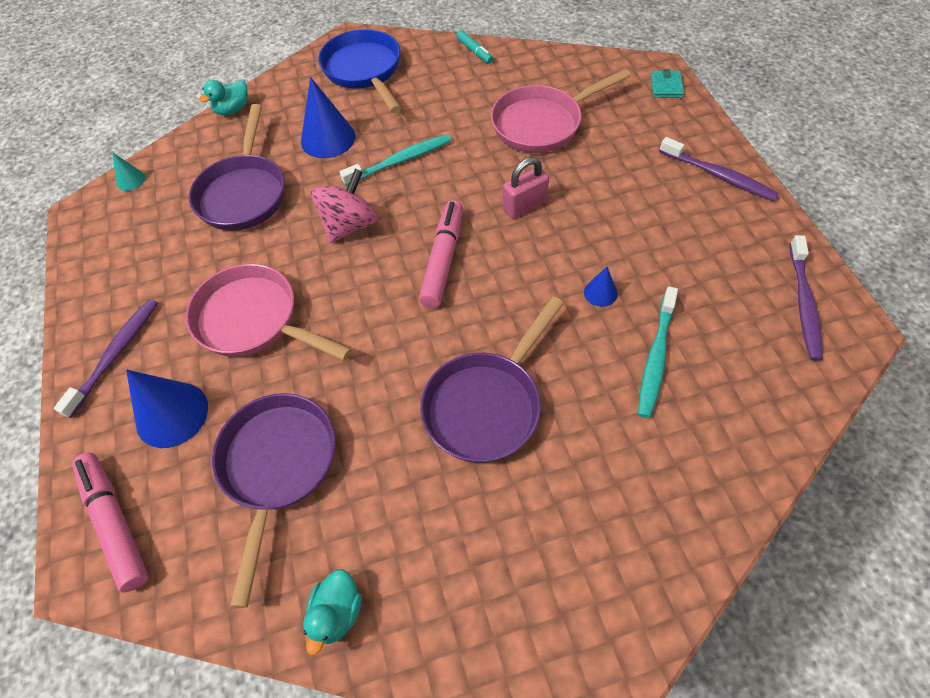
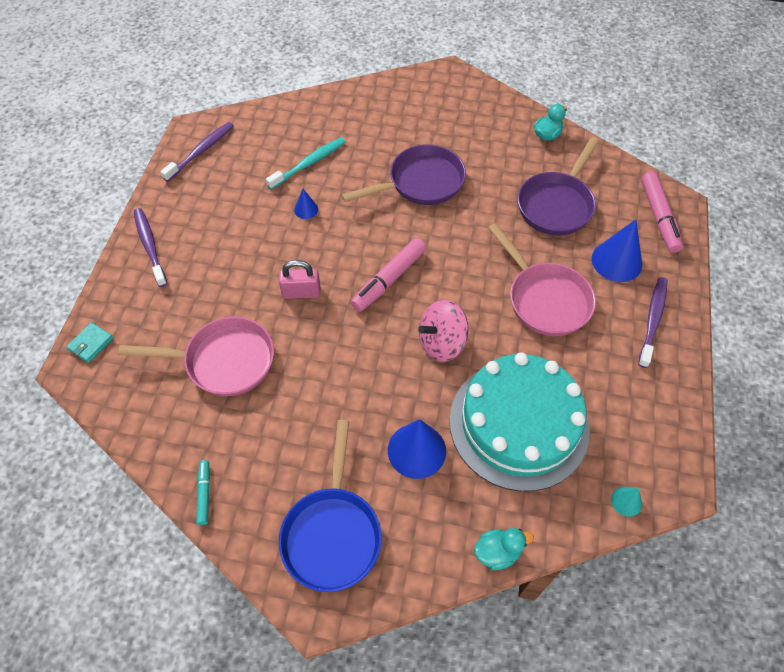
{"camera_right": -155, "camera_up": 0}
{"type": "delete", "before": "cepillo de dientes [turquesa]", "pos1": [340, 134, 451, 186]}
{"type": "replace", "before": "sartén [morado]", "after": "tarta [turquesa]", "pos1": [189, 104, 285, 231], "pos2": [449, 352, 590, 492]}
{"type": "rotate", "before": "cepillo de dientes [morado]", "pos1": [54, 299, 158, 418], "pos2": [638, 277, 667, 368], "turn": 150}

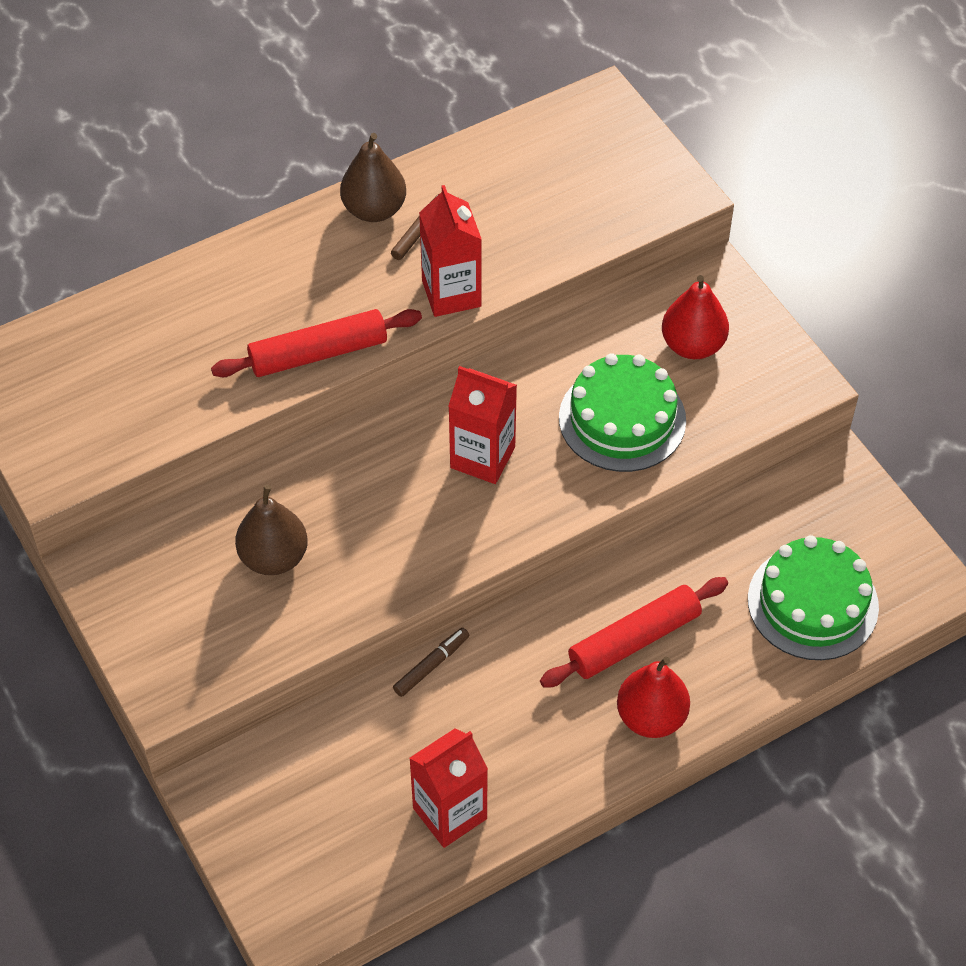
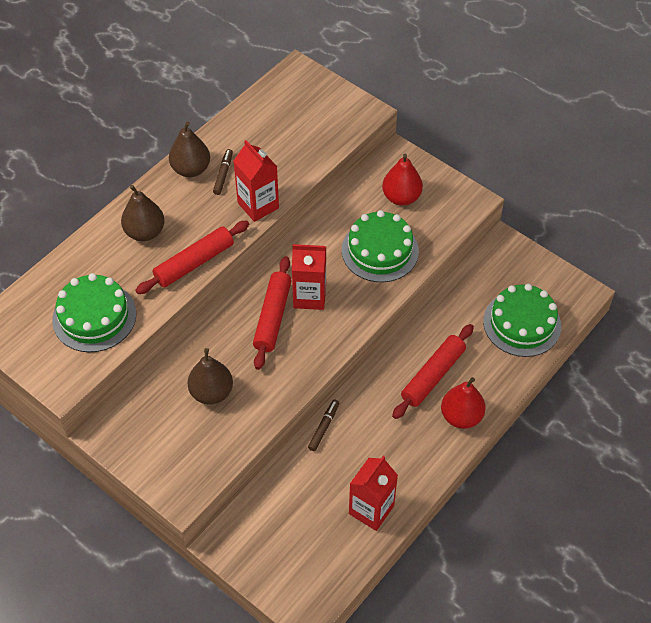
{"camera_right": -20, "camera_up": 0}
{"type": "insert", "after": "tarta [verde]", "pos2": [52, 273, 136, 352]}
{"type": "insert", "after": "pera [marrón]", "pos2": [121, 185, 165, 241]}
{"type": "insert", "after": "rodillo [rojo]", "pos2": [253, 256, 292, 370]}

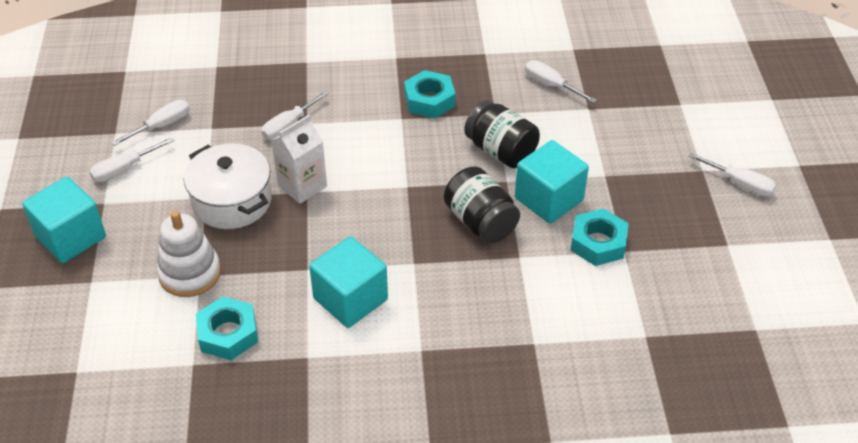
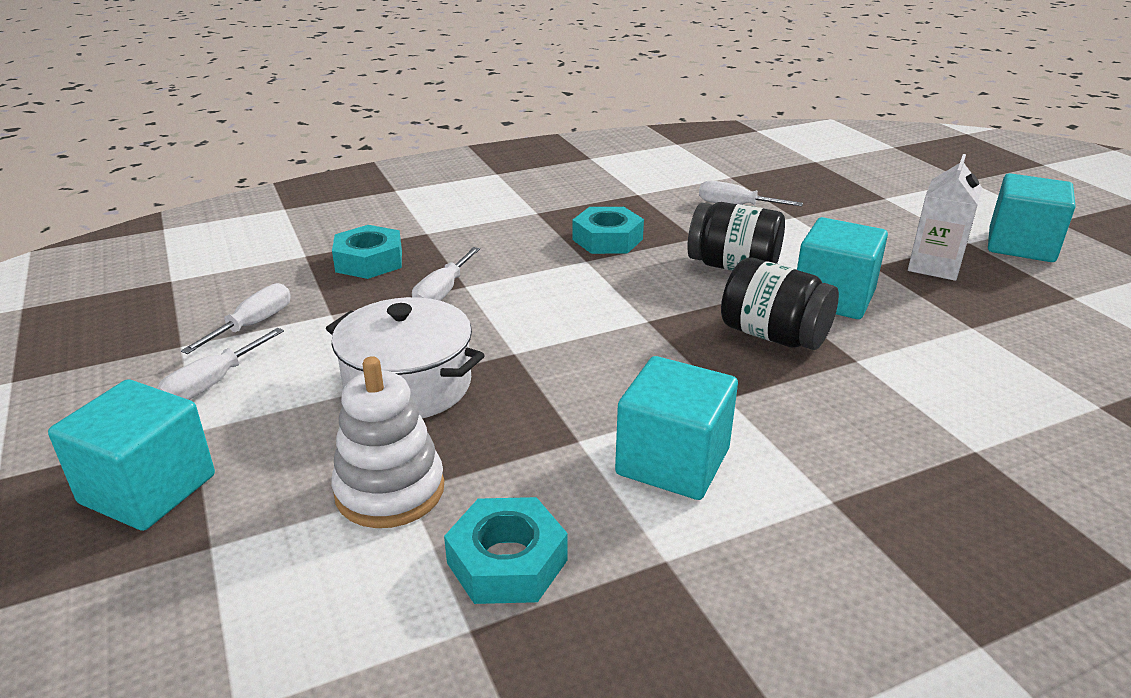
{"camera_right": -20, "camera_up": -15}
{"type": "move", "before": "cartón de leche [blanco]", "pos1": [271, 115, 327, 204], "pos2": [908, 154, 982, 281]}
{"type": "move", "before": "tuerca [turquesa]", "pos1": [570, 208, 629, 266], "pos2": [332, 225, 402, 279]}
{"type": "replace", "before": "destornillador [blanco]", "after": "cubo [turquesa]", "pos1": [689, 153, 776, 196], "pos2": [988, 173, 1075, 262]}

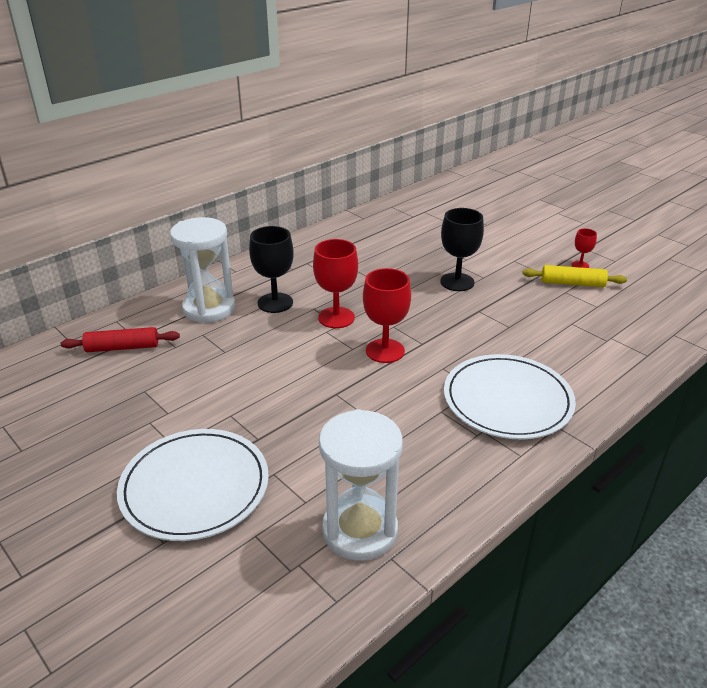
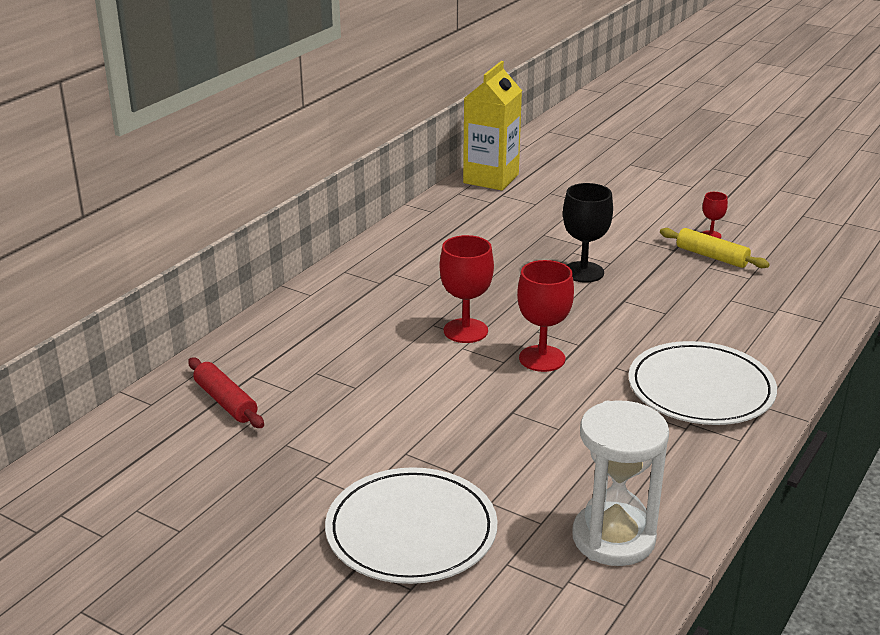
{"camera_right": -15, "camera_up": -5}
{"type": "delete", "before": "reloj de arena [blanco]", "pos1": [170, 217, 235, 323]}
{"type": "delete", "before": "copa [negro]", "pos1": [249, 226, 294, 313]}
{"type": "insert", "after": "cartón de leche [amarillo]", "pos2": [463, 61, 522, 191]}
{"type": "rotate", "before": "rodillo [rojo]", "pos1": [61, 327, 180, 352], "pos2": [188, 358, 264, 428], "turn": 75}
{"type": "rotate", "before": "rodillo [amarillo]", "pos1": [522, 265, 627, 287], "pos2": [660, 228, 770, 268], "turn": 45}

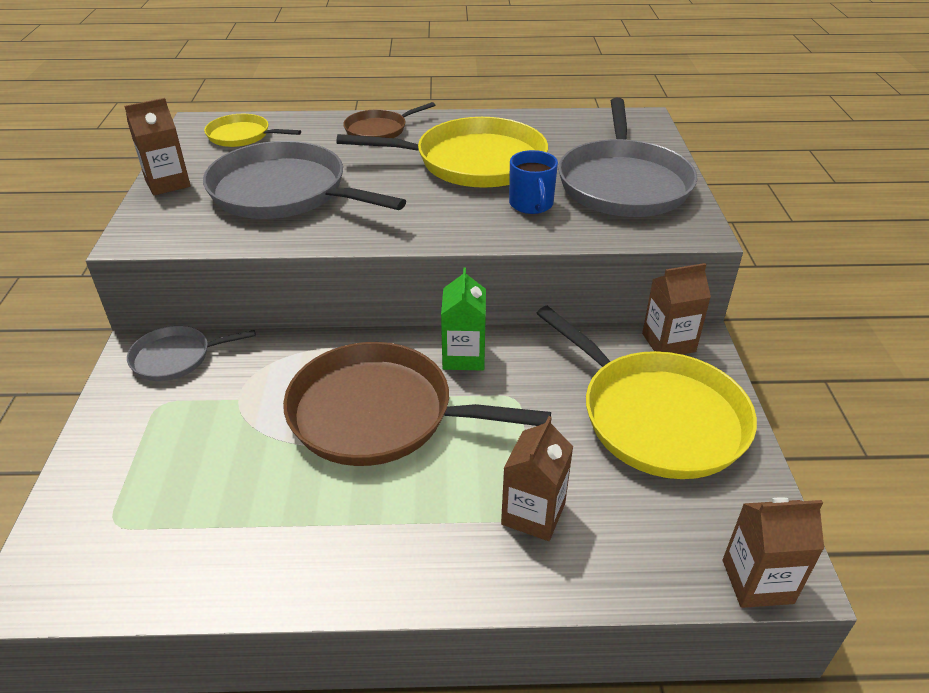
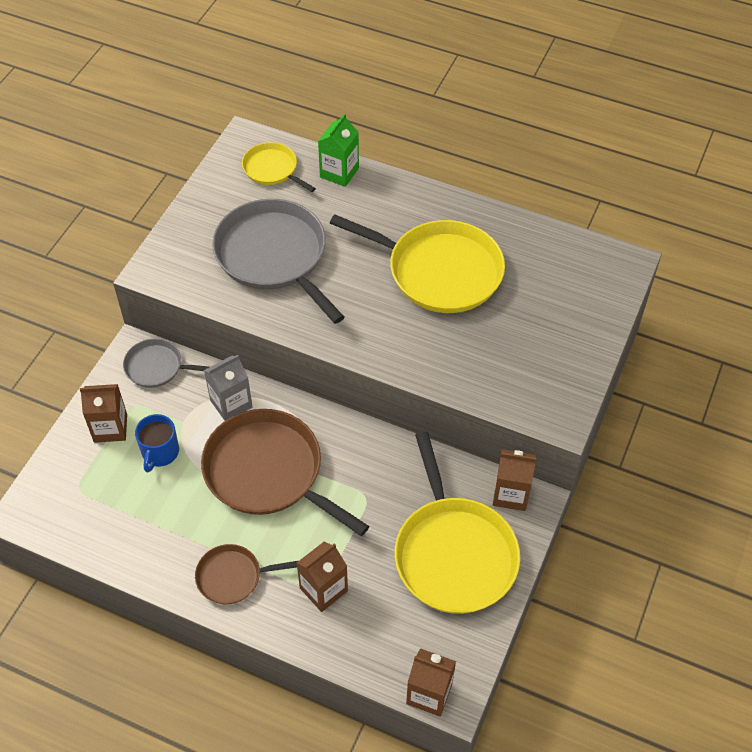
{"camera_right": 25, "camera_up": 15}
{"type": "delete", "before": "sartén [gris]", "pos1": [558, 98, 698, 217]}
{"type": "insert", "after": "cartón de leche [gris]", "pos2": [204, 355, 253, 421]}
{"type": "move", "before": "cartón de leche [marrón]", "pos1": [124, 98, 191, 196], "pos2": [80, 384, 127, 443]}
{"type": "move", "before": "sartén [marrón]", "pos1": [343, 102, 435, 138], "pos2": [195, 544, 298, 604]}
{"type": "move", "before": "cartón de leche [verde]", "pos1": [441, 267, 486, 371], "pos2": [318, 113, 359, 187]}
{"type": "move", "before": "taza [azul]", "pos1": [509, 150, 558, 214], "pos2": [135, 414, 179, 472]}

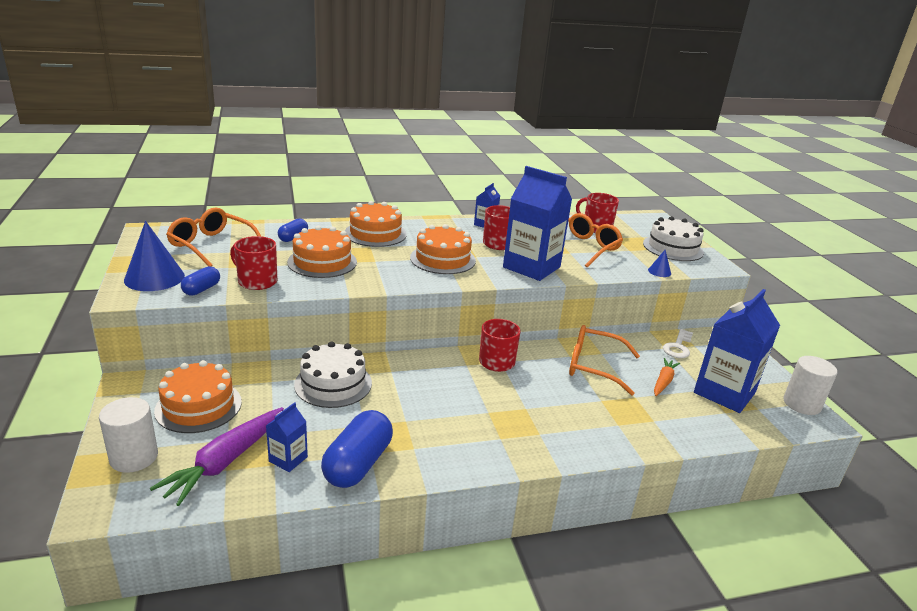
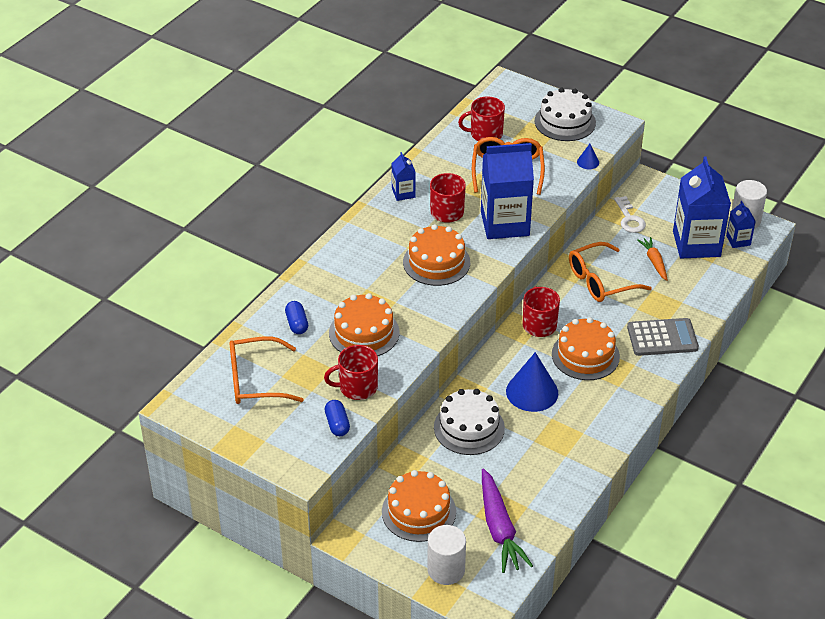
{"camera_right": -40, "camera_up": 15}
{"type": "delete", "before": "cápsula [azul]", "pos1": [321, 410, 393, 488]}
{"type": "insert", "after": "calculadora [gris]", "pos2": [627, 318, 699, 356]}
{"type": "move", "before": "cono [azul]", "pos1": [124, 221, 185, 291], "pos2": [506, 352, 558, 412]}
{"type": "move", "before": "cartón de leche [azul]", "pos1": [266, 402, 308, 472], "pos2": [726, 201, 756, 248]}
{"type": "move", "before": "tarta [naranja]", "pos1": [345, 201, 407, 247], "pos2": [552, 317, 620, 380]}

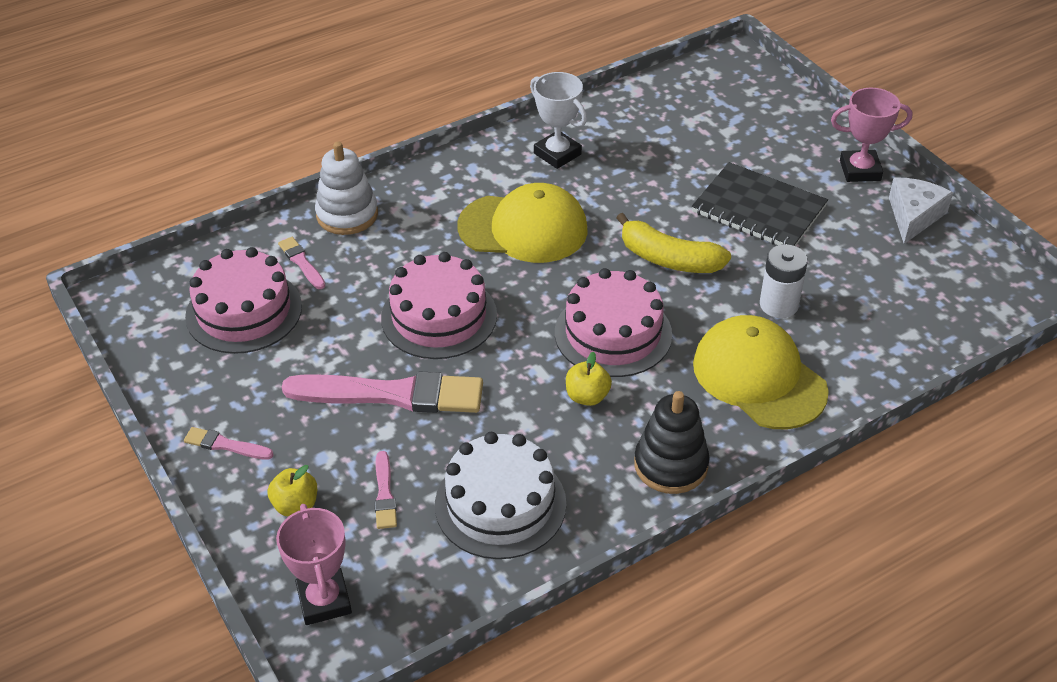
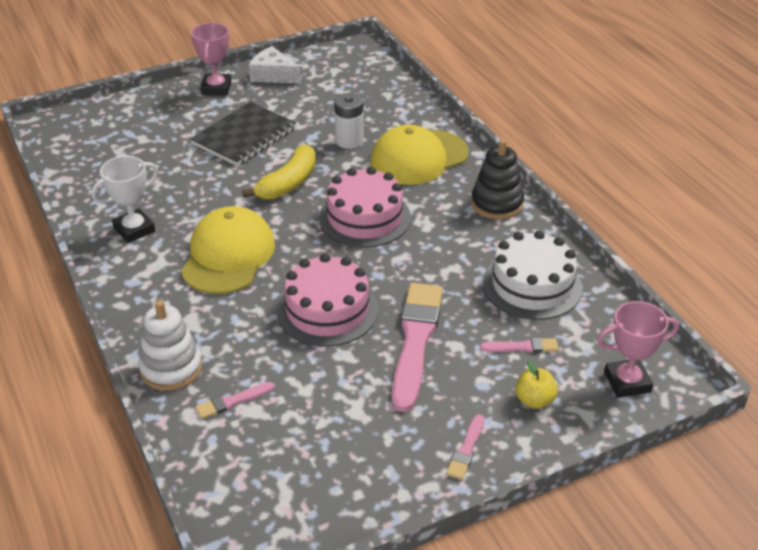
{"camera_right": -85, "camera_up": -5}
{"type": "delete", "before": "tarta [rosa]", "pos1": [185, 247, 302, 354]}
{"type": "delete", "before": "manzana [amarillo]", "pos1": [566, 352, 612, 406]}

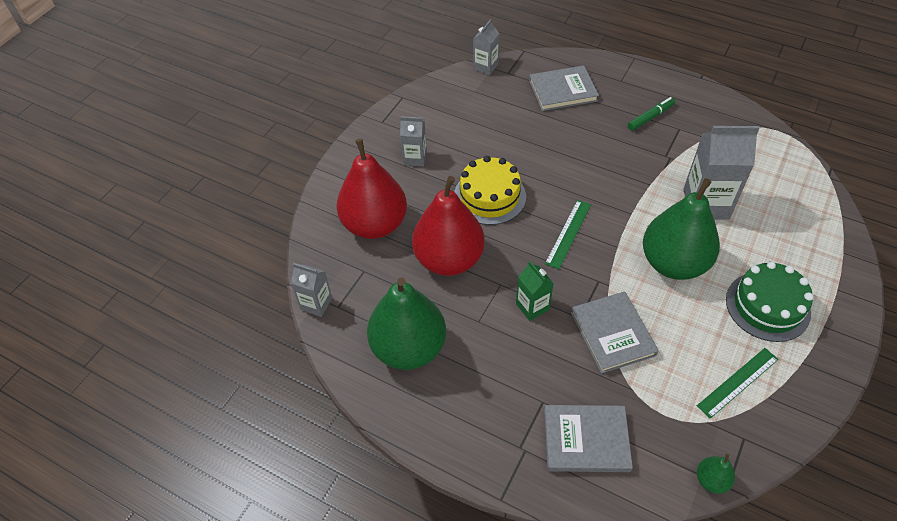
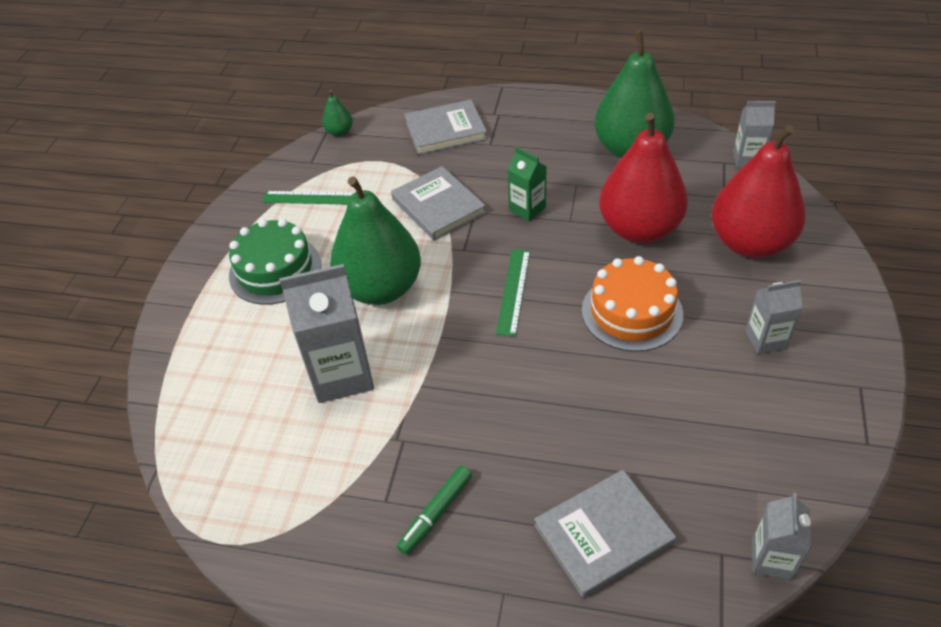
{"camera_right": 165, "camera_up": -5}
{"type": "recolor", "before": "tarta [amarillo]", "after": "tarta [naranja]", "pos1": [454, 156, 526, 225], "pos2": [582, 256, 683, 352]}
{"type": "rotate", "before": "regla [verde]", "pos1": [697, 348, 779, 419], "pos2": [262, 191, 355, 204], "turn": 60}

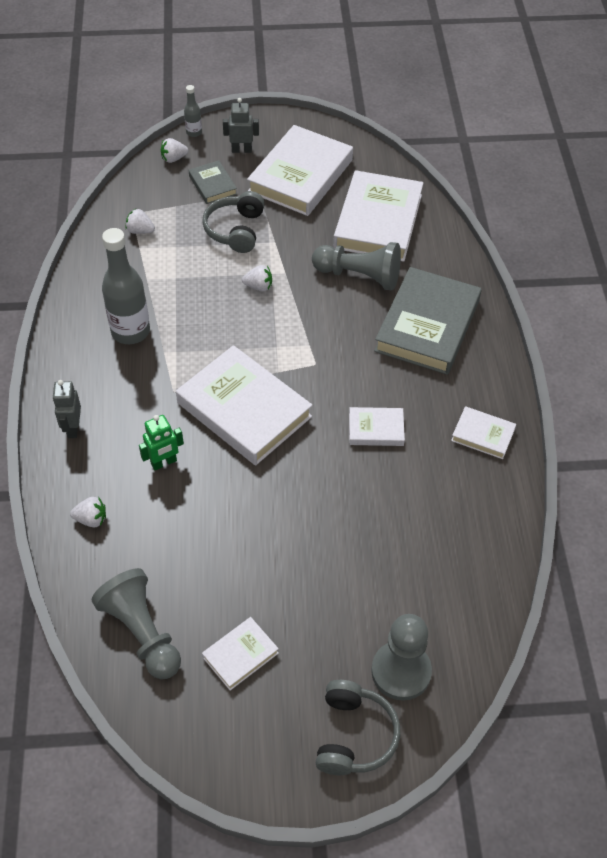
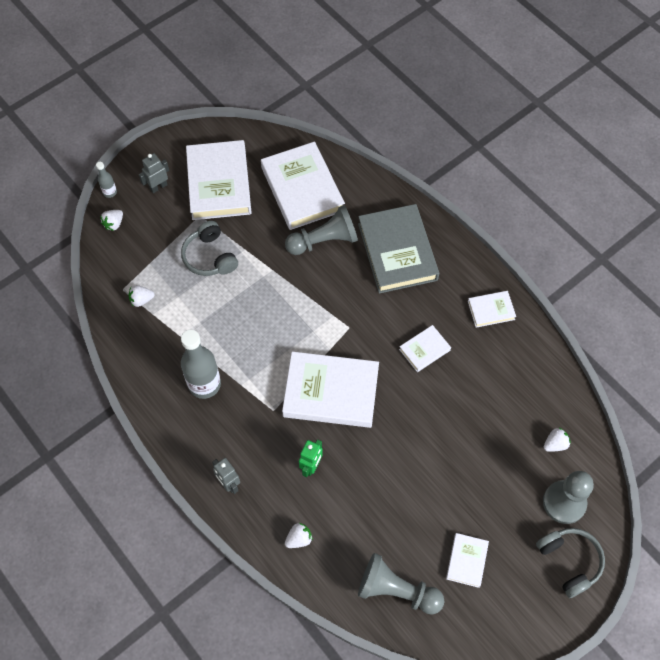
{"camera_right": -35, "camera_up": 10}
{"type": "delete", "before": "libro [gris]", "pos1": [189, 160, 237, 204]}
{"type": "move", "before": "fresa [blanco]", "pos1": [242, 265, 272, 291], "pos2": [544, 428, 570, 452]}

